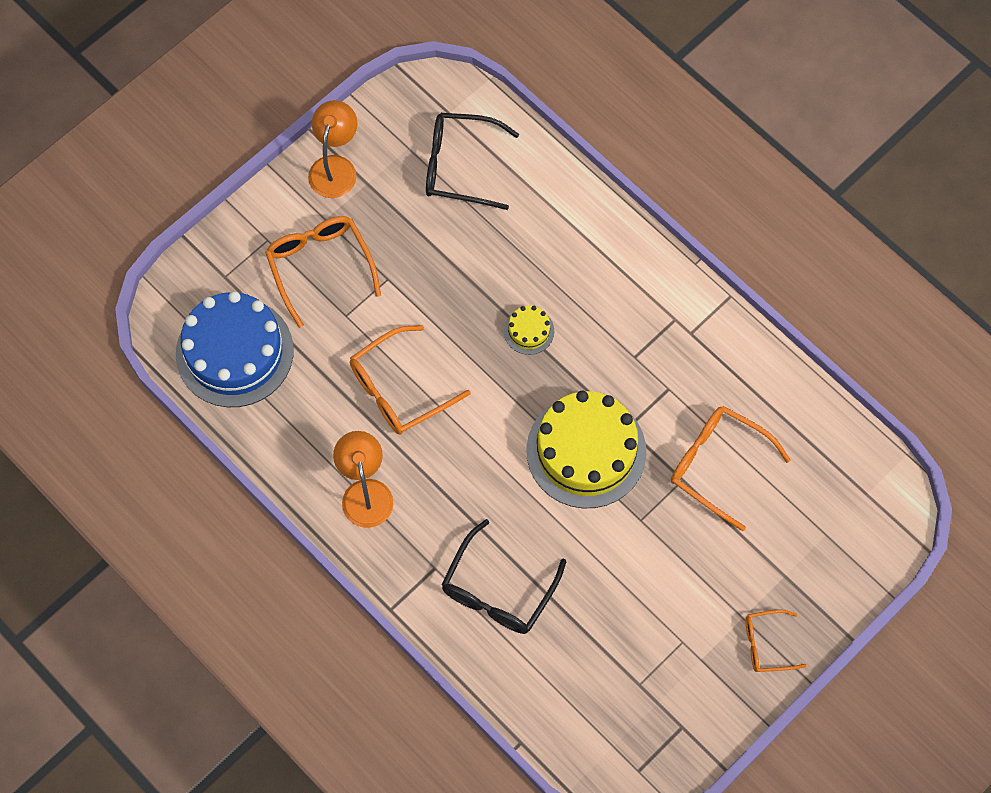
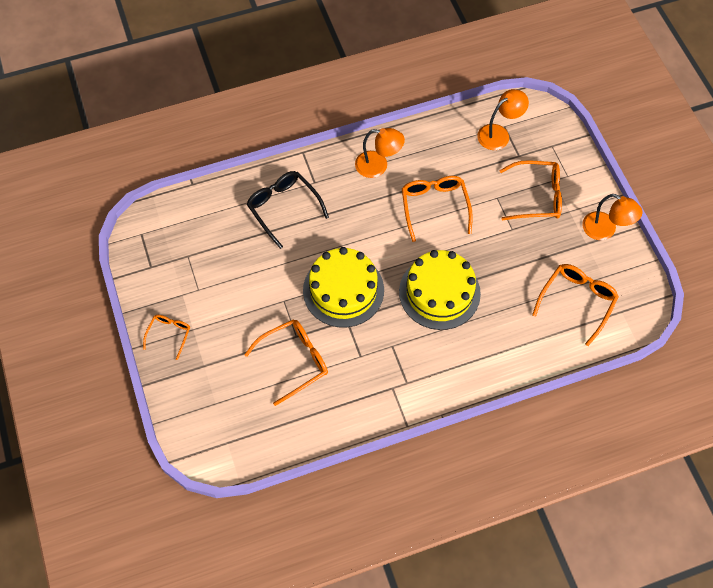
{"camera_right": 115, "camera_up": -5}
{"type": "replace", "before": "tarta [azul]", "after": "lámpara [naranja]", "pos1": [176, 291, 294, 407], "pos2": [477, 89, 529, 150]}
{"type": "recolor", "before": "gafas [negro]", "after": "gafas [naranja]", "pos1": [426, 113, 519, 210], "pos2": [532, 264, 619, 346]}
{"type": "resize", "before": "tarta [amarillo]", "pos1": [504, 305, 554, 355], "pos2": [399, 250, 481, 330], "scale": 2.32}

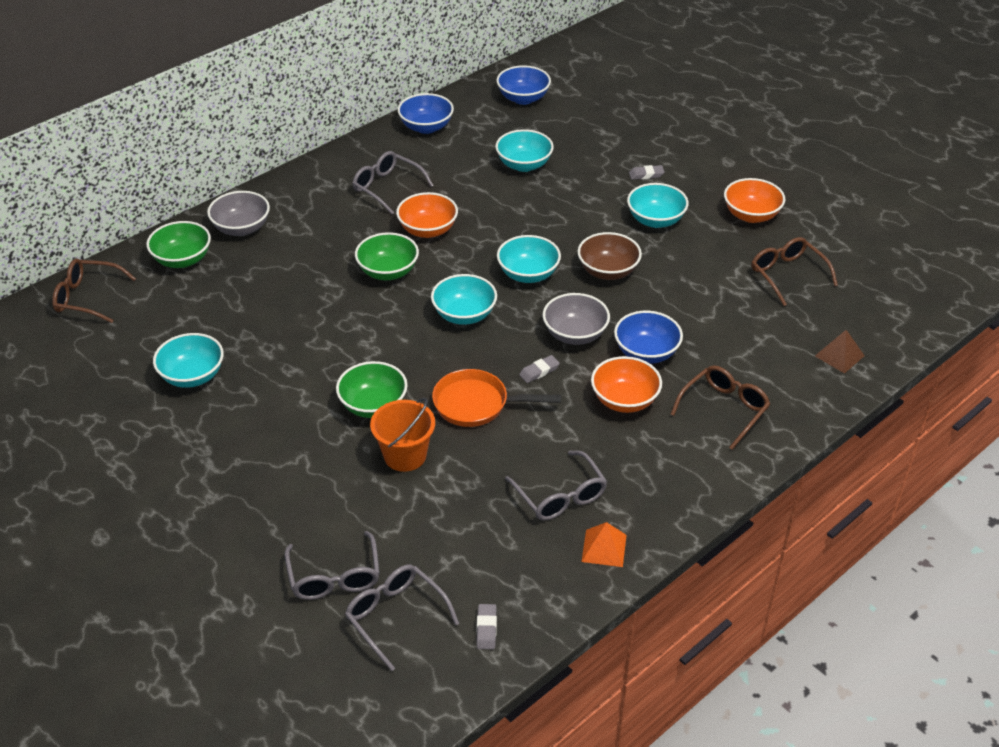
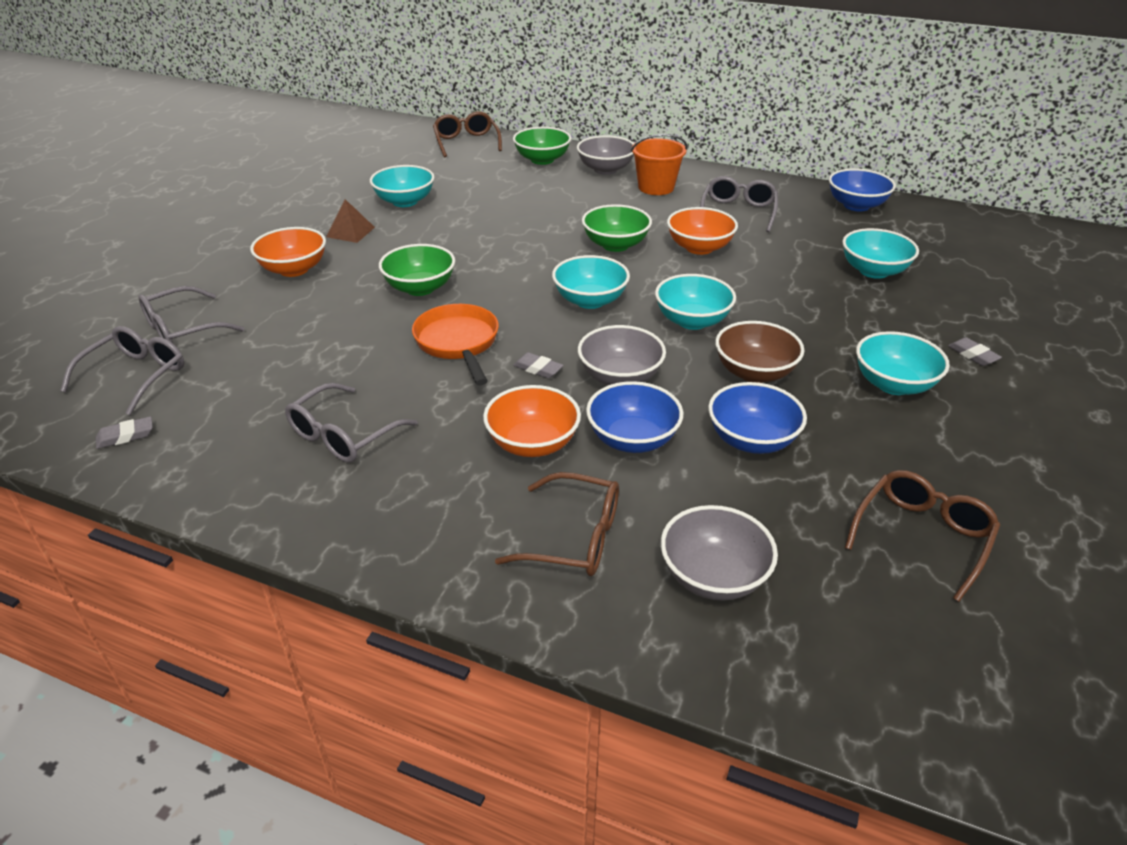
{"camera_right": 65, "camera_up": -5}
{"type": "delete", "before": "pirámide [naranja]", "pos1": [582, 522, 627, 567]}
{"type": "insert", "after": "cuenco [gris]", "pos2": [661, 505, 778, 601]}
{"type": "move", "before": "balde [naranja]", "pos1": [370, 398, 435, 472], "pos2": [631, 134, 688, 195]}
{"type": "move", "before": "cuenco [azul]", "pos1": [496, 65, 551, 105], "pos2": [708, 382, 807, 454]}
{"type": "move", "before": "cuenco [naranja]", "pos1": [724, 178, 785, 223], "pos2": [250, 227, 326, 277]}
{"type": "move", "before": "pirámide [marrón]", "pos1": [815, 330, 865, 374], "pos2": [326, 199, 375, 243]}

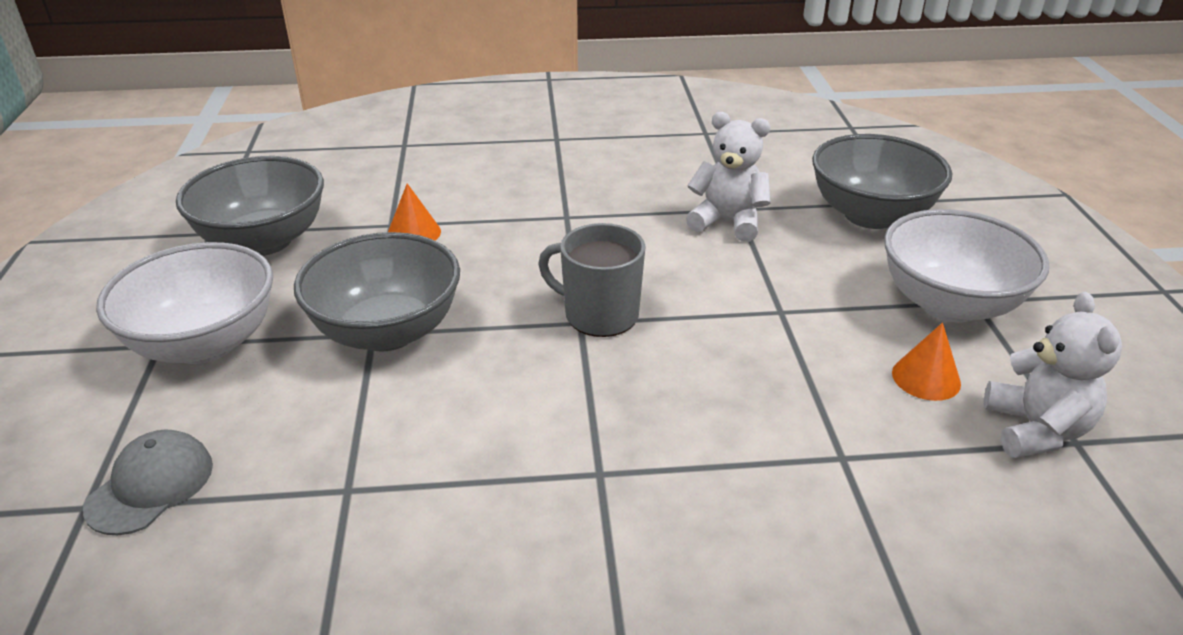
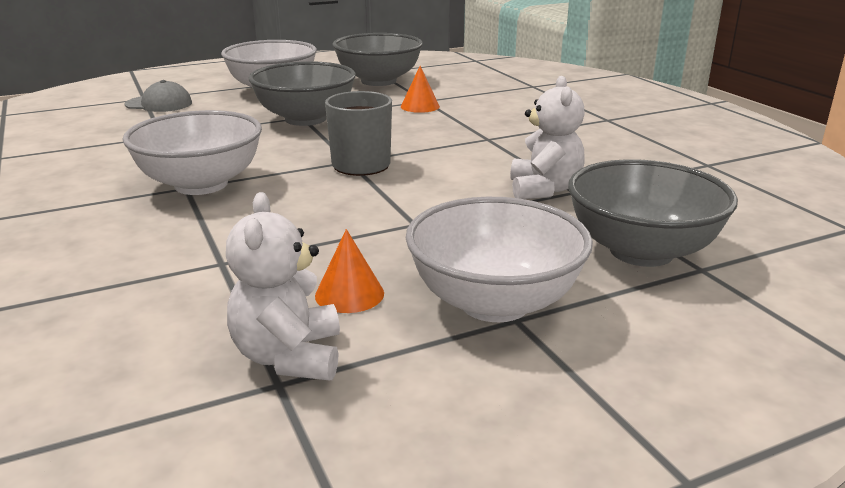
{"camera_right": 70, "camera_up": -10}
{"type": "insert", "after": "cuenco [blanco]", "pos2": [122, 110, 262, 195]}
{"type": "rotate", "before": "osito [blanco]", "pos1": [984, 292, 1122, 458], "pos2": [226, 192, 340, 380], "turn": 105}

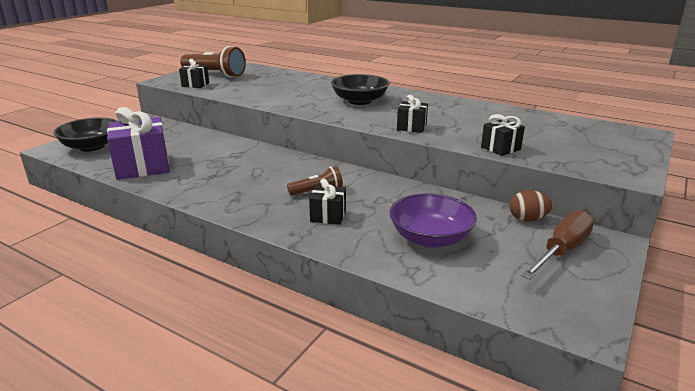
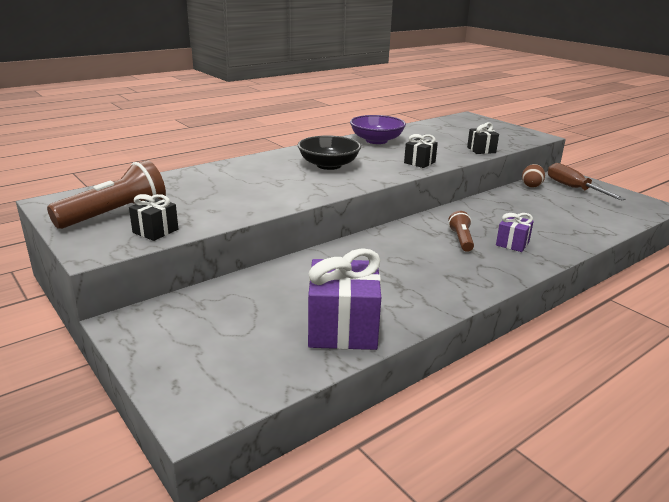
{"camera_right": -70, "camera_up": 0}
{"type": "delete", "before": "cuenco [negro]", "pos1": [53, 117, 117, 152]}
{"type": "move", "before": "cuenco [morado]", "pos1": [389, 194, 477, 248], "pos2": [350, 115, 406, 144]}
{"type": "recolor", "before": "regalo [negro]", "after": "regalo [morado]", "pos1": [309, 178, 346, 225], "pos2": [496, 213, 534, 252]}

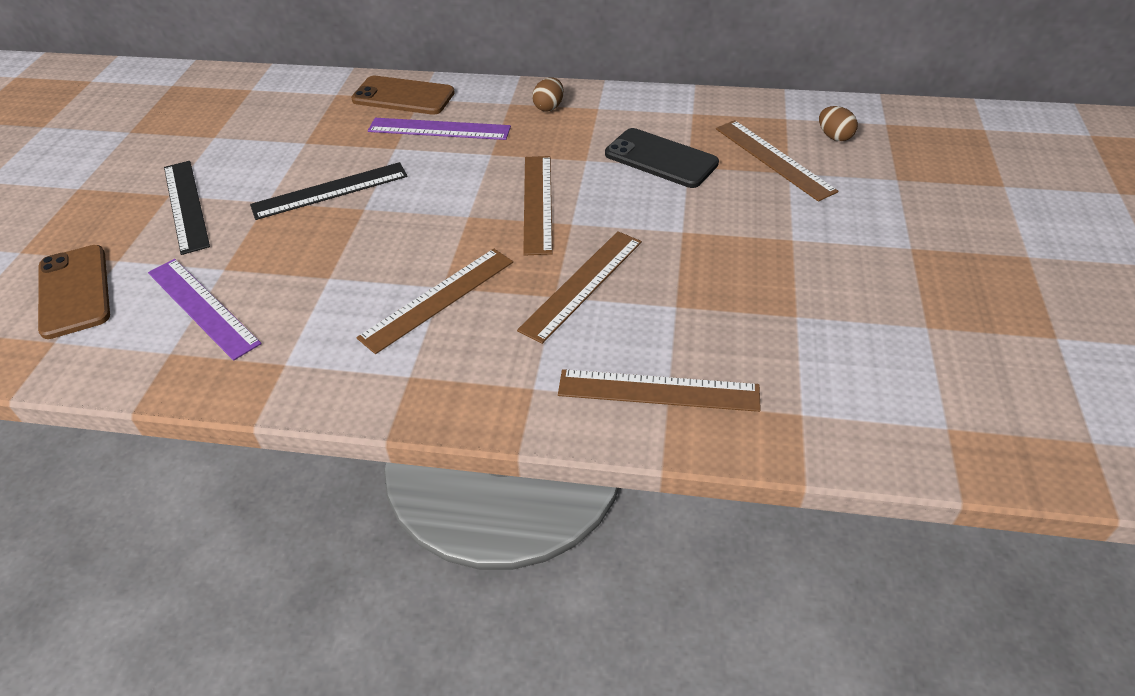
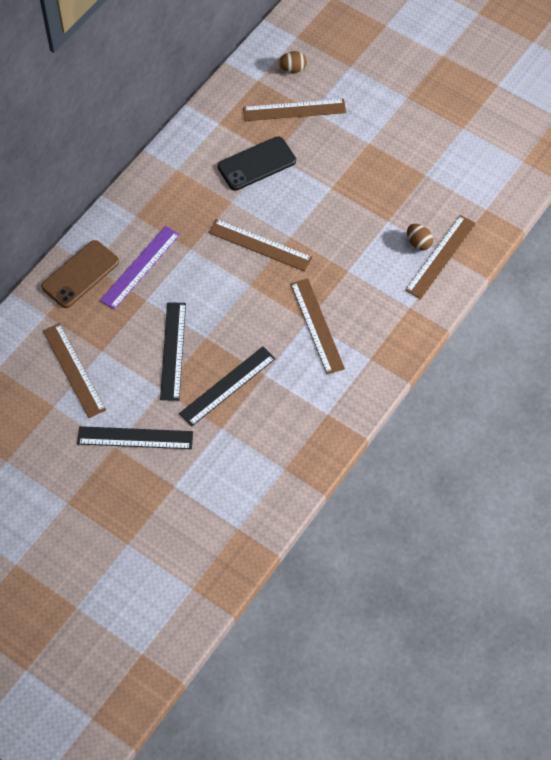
{"camera_right": -65, "camera_up": 15}
{"type": "delete", "before": "móvil [marrón]", "pos1": [38, 245, 110, 339]}
{"type": "delete", "before": "regla [morado]", "pos1": [148, 259, 262, 361]}
{"type": "insert", "after": "regla [negro]", "pos2": [179, 346, 276, 427]}
{"type": "move", "before": "regla [marrón]", "pos1": [517, 231, 642, 344], "pos2": [43, 323, 106, 418]}
{"type": "move", "before": "huevo [marrón]", "pos1": [532, 77, 564, 112], "pos2": [407, 224, 433, 250]}

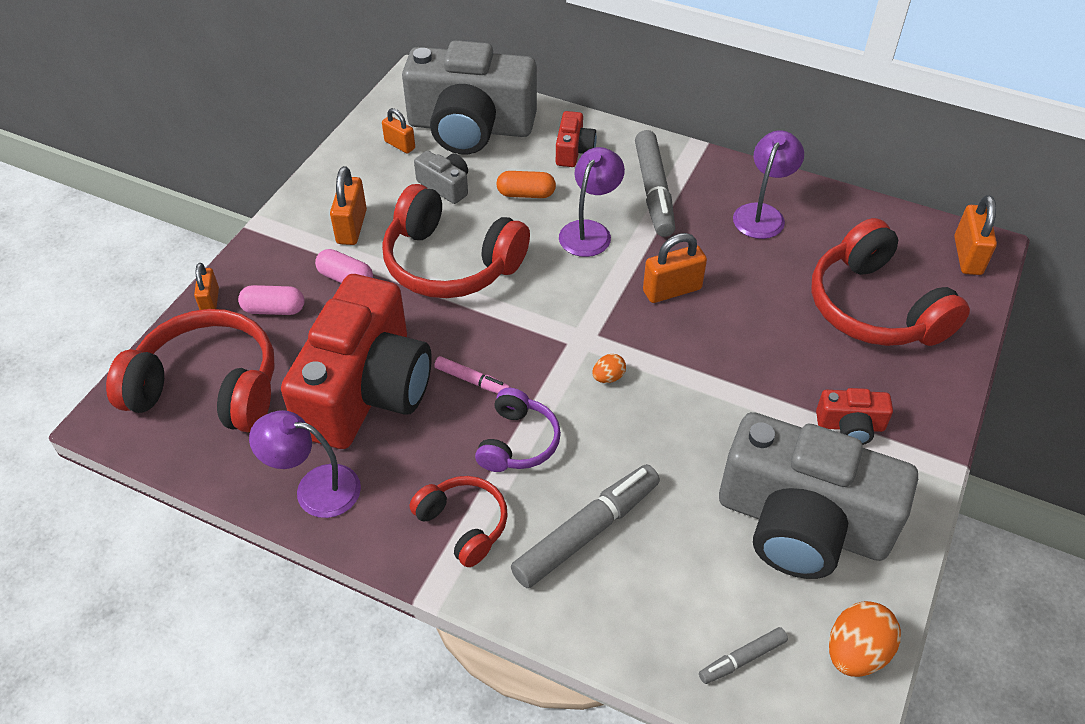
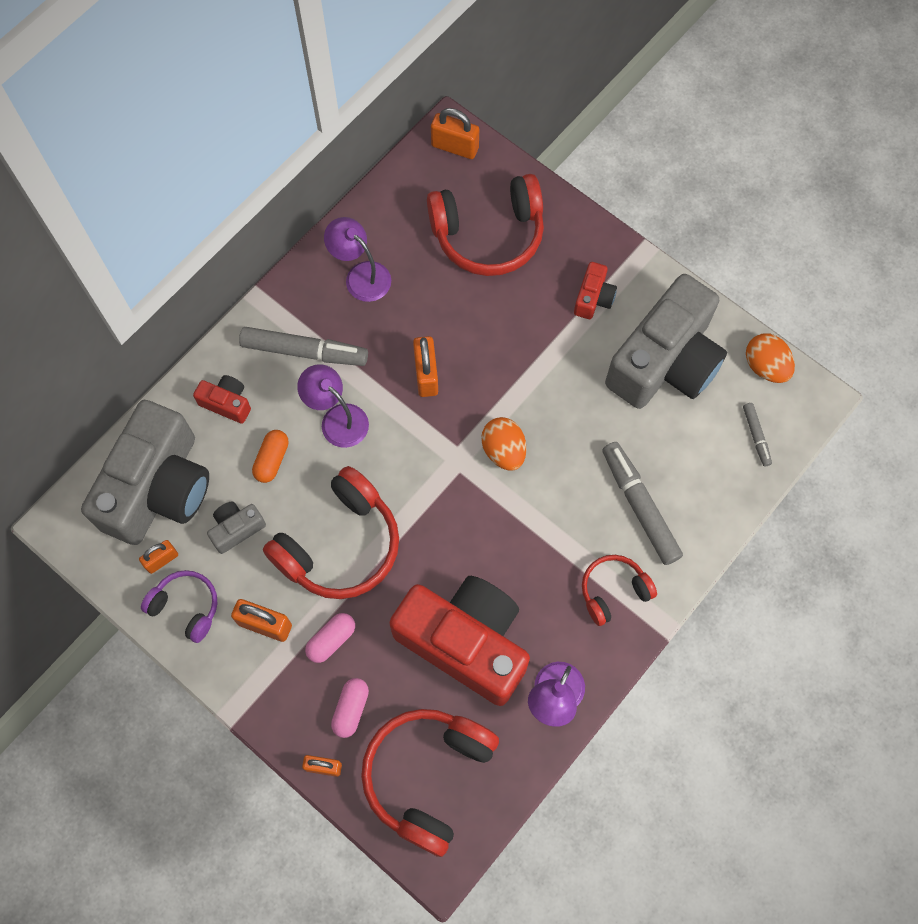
{"camera_right": -75, "camera_up": 20}
{"type": "delete", "before": "rotulador [rosa]", "pos1": [434, 356, 511, 394]}
{"type": "move", "before": "auriculares [morado]", "pos1": [475, 388, 561, 472], "pos2": [141, 570, 218, 643]}
{"type": "resize", "before": "huevo [naranja]", "pos1": [592, 354, 626, 383], "pos2": [481, 417, 526, 470], "scale": 1.87}

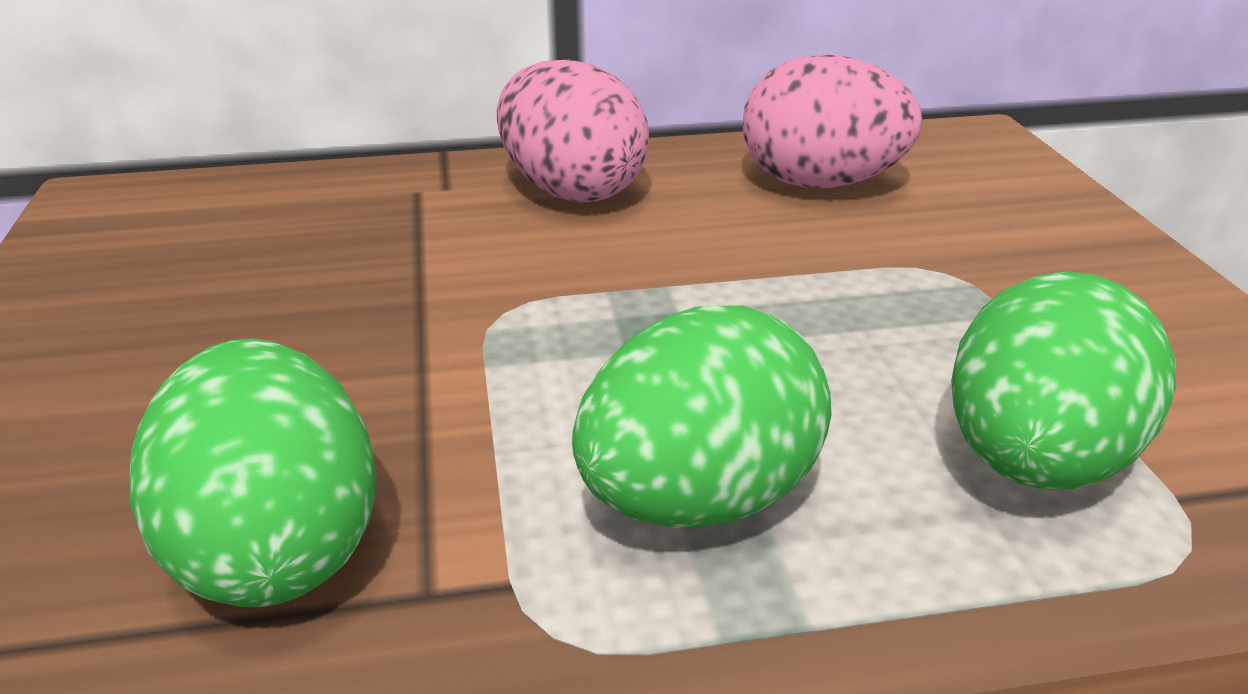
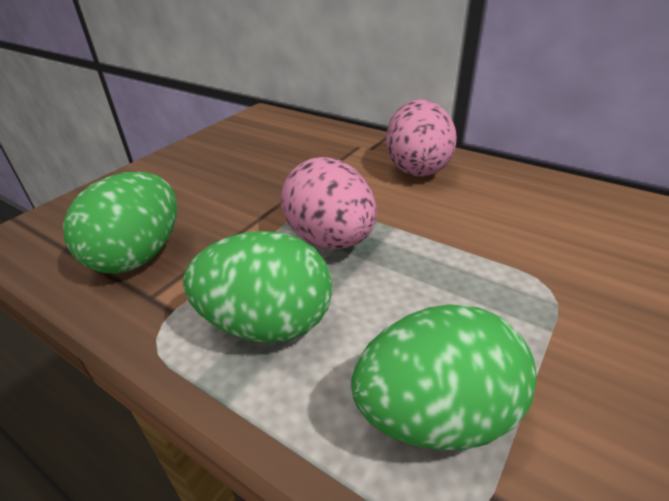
{"camera_right": 45, "camera_up": 5}
{"type": "move", "before": "huevo [rosa]", "pos1": [743, 54, 923, 188], "pos2": [281, 157, 377, 249]}

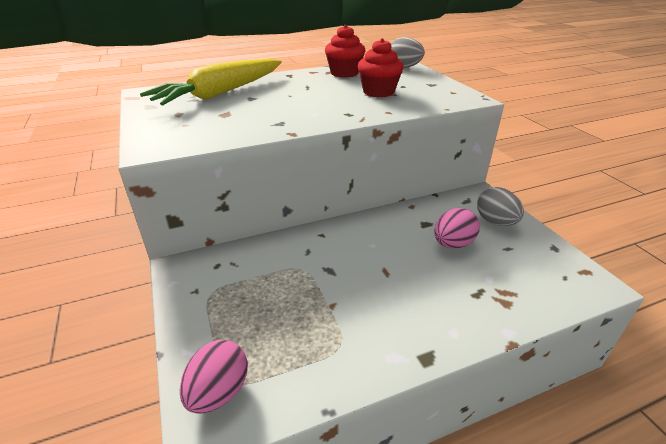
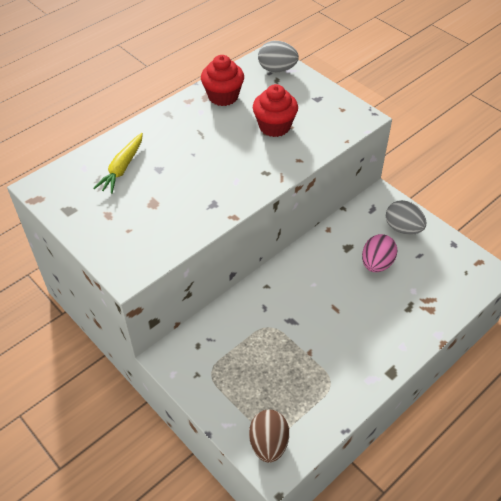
{"camera_right": -20, "camera_up": 15}
{"type": "recolor", "before": "huevo [rosa]", "after": "huevo [marrón]", "pos1": [180, 340, 248, 414], "pos2": [249, 410, 289, 463]}
{"type": "resize", "before": "zanahoria [amarillo]", "pos1": [140, 58, 282, 105], "pos2": [94, 133, 143, 194], "scale": 0.53}

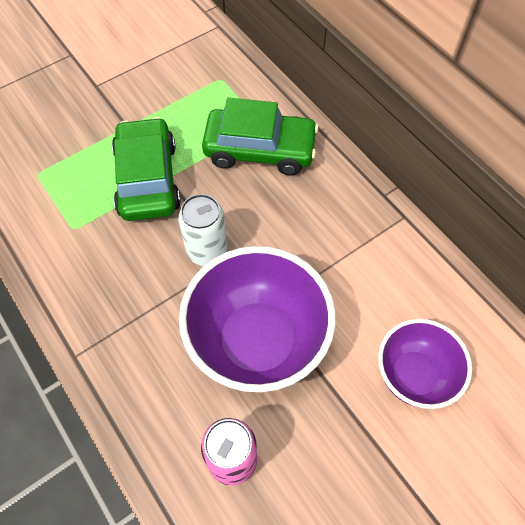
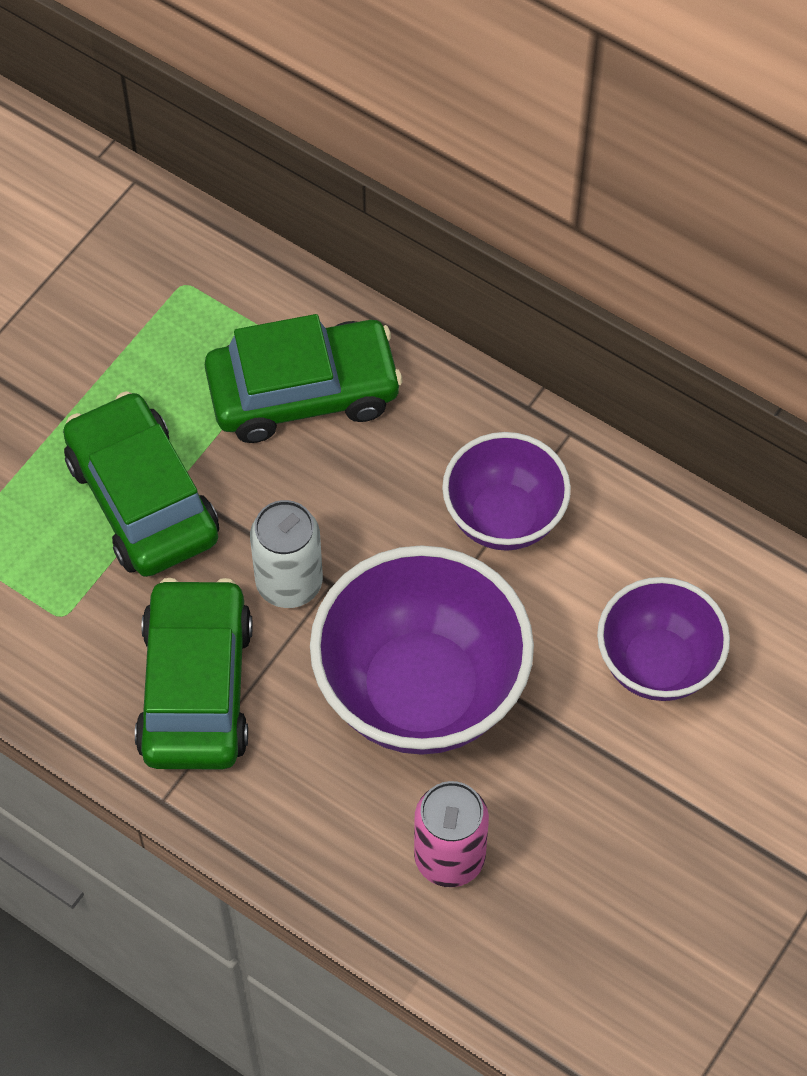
{"camera_right": -20, "camera_up": 0}
{"type": "insert", "after": "coche [verde]", "pos2": [135, 578, 253, 770]}
{"type": "insert", "after": "cuenco [morado]", "pos2": [442, 432, 571, 551]}

